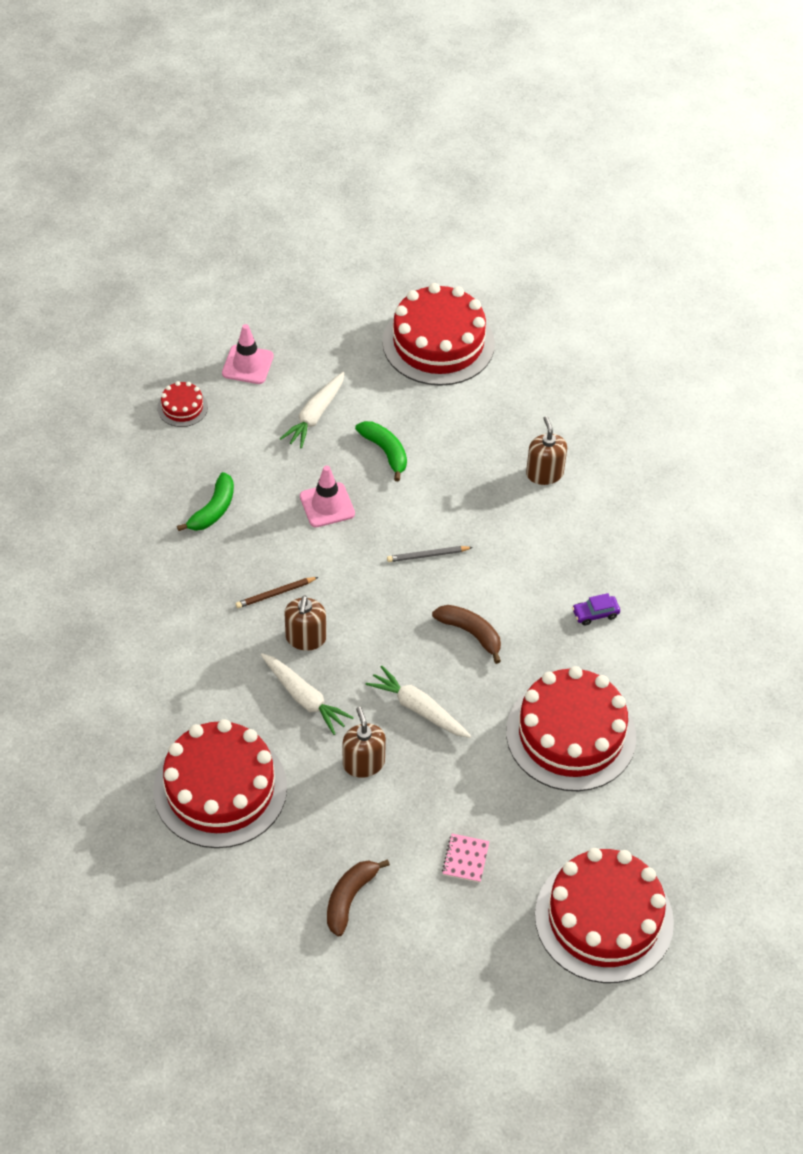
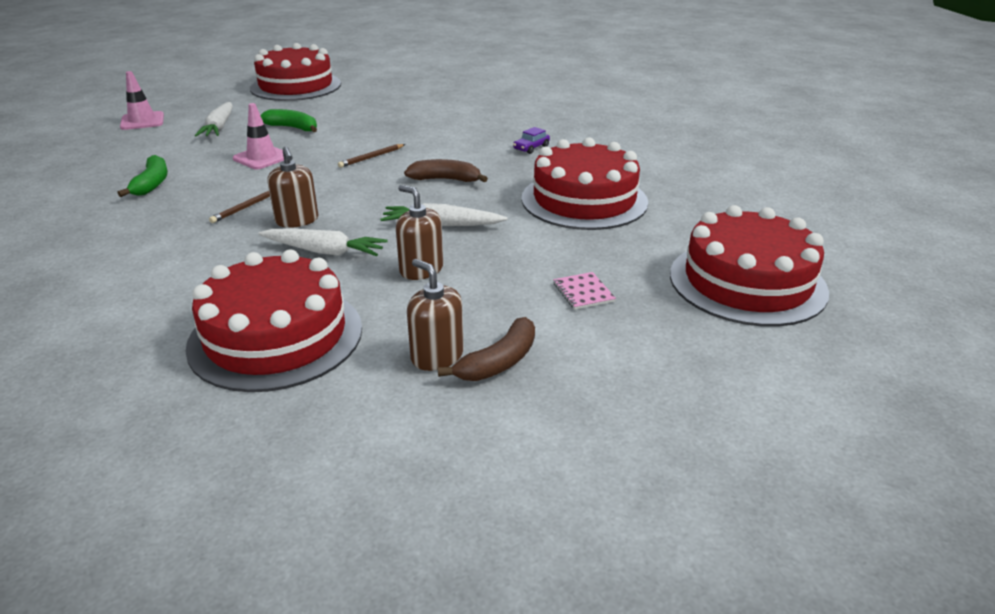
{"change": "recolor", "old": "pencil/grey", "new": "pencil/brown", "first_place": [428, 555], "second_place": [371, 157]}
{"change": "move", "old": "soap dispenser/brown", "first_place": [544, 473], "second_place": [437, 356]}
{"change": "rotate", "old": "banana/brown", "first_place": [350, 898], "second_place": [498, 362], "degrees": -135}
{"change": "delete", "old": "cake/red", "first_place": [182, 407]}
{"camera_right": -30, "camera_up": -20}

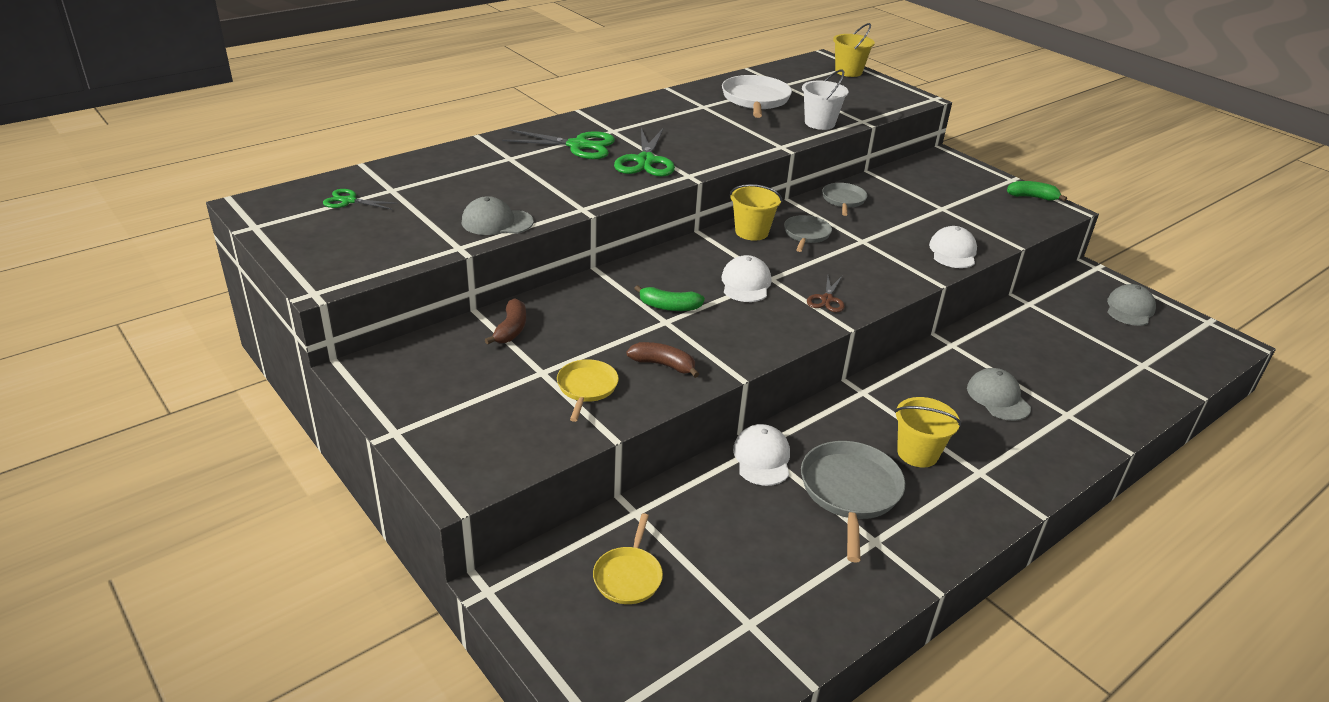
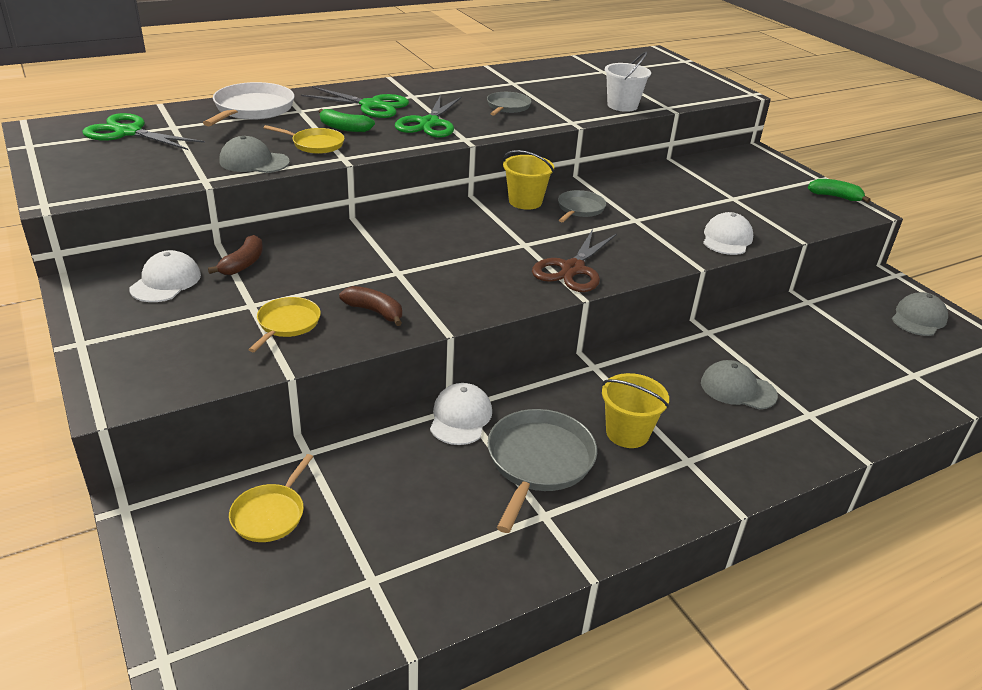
{"change": "resize", "old": "scissors/green", "first_place": [349, 201], "second_place": [128, 132], "factor": 1.76}
{"change": "move", "old": "cap/white", "first_place": [746, 283], "second_place": [166, 282]}
{"change": "move", "old": "pan/white", "first_place": [755, 100], "second_place": [252, 109]}
{"change": "insert", "new": "pan/yellow", "second_place": [315, 144]}
{"change": "move", "old": "banana/green", "first_place": [669, 307], "second_place": [344, 128]}
{"change": "move", "old": "pan/grey", "first_place": [843, 200], "second_place": [507, 107]}
{"change": "resize", "old": "scissors/brown", "first_place": [827, 299], "second_place": [572, 269], "factor": 1.76}
{"change": "rotate", "old": "cap/grey", "first_place": [998, 398], "second_place": [738, 389], "degrees": -60}
{"change": "delete", "old": "bucket/yellow", "first_place": [848, 72]}
{"camera_right": 10, "camera_up": 0}

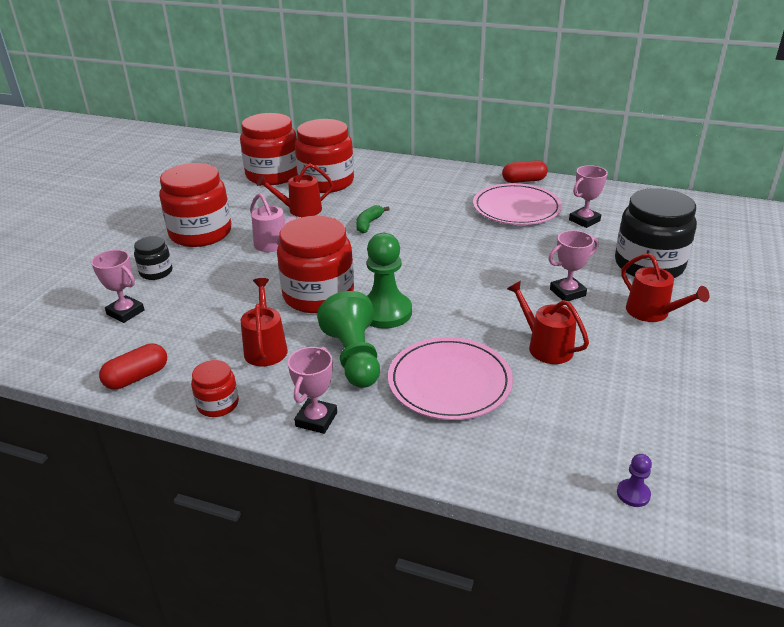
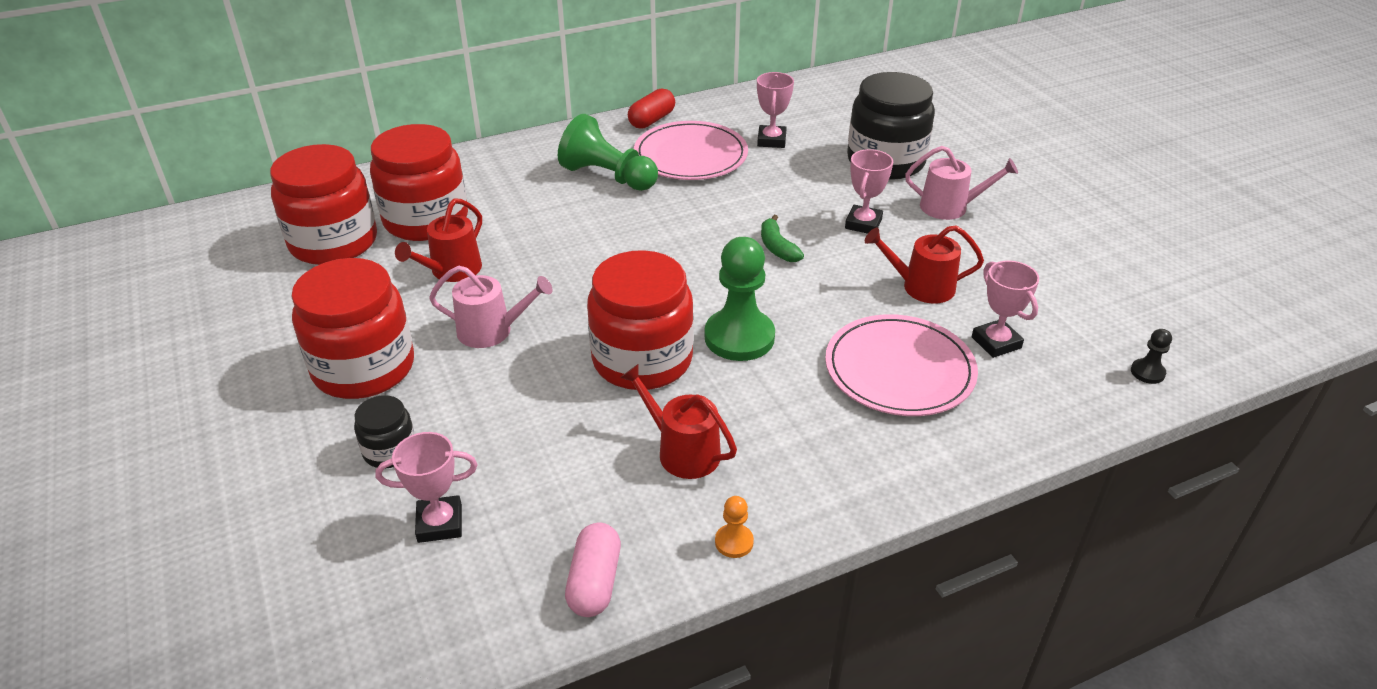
{"change": "move", "old": "pawn/green", "first_place": [354, 357], "second_place": [608, 176]}
{"change": "recolor", "old": "capsule/red", "new": "capsule/pink", "first_place": [137, 377], "second_place": [594, 582]}
{"change": "replace", "old": "jar/red", "new": "pawn/orange", "first_place": [218, 404], "second_place": [734, 542]}
{"change": "move", "old": "banana/green", "first_place": [368, 224], "second_place": [777, 247]}
{"change": "recolor", "old": "watering can/red", "new": "watering can/pink", "first_place": [652, 312], "second_place": [950, 207]}
{"change": "move", "old": "trophy/pink", "first_place": [316, 419], "second_place": [996, 342]}
{"change": "recolor", "old": "pawn/purple", "new": "pawn/black", "first_place": [633, 494], "second_place": [1147, 372]}
{"camera_right": -45, "camera_up": 5}

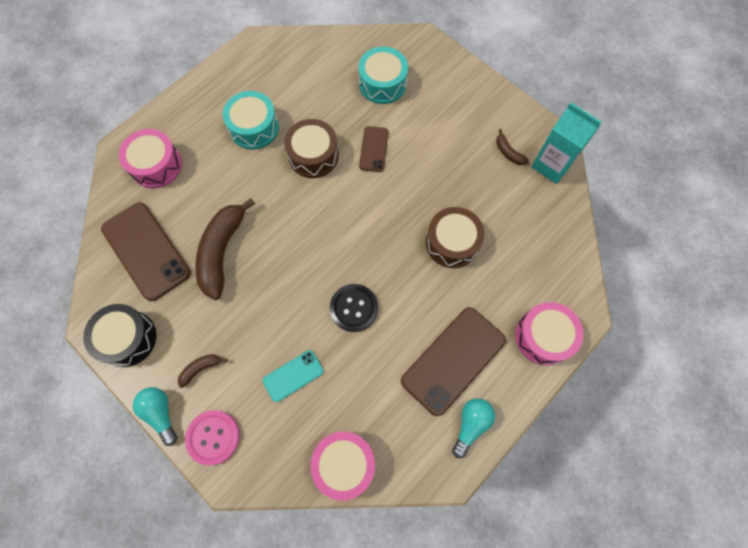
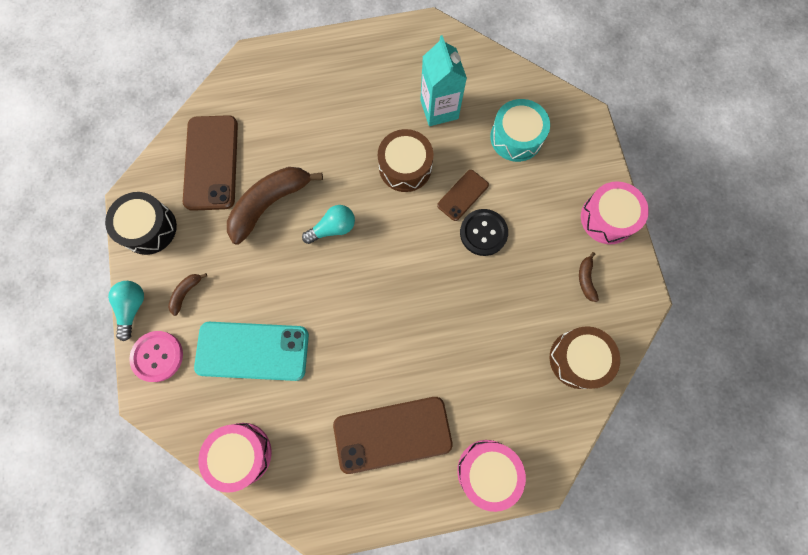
{"change": "rotate", "old": "banana/brown", "first_place": [201, 368], "second_place": [186, 293], "degrees": -60}
{"change": "resize", "old": "phone/turquoise", "first_place": [293, 376], "second_place": [252, 351], "factor": 1.89}
{"change": "move", "old": "light bulb/turquoise", "first_place": [470, 425], "second_place": [333, 228]}
{"change": "move", "old": "carton/turquoise", "first_place": [551, 165], "second_place": [439, 109]}
{"change": "move", "old": "button/black", "first_place": [354, 308], "second_place": [483, 233]}
{"change": "move", "old": "drum/brown", "first_place": [452, 243], "second_place": [578, 359]}
{"change": "move", "old": "drum/pink", "first_place": [156, 165], "second_place": [607, 218]}
{"change": "delete", "old": "drum/turquoise", "first_place": [254, 128]}
{"camera_right": 35, "camera_up": 5}

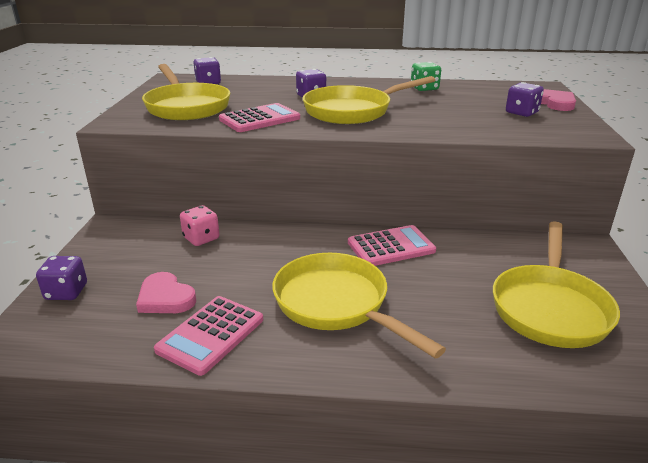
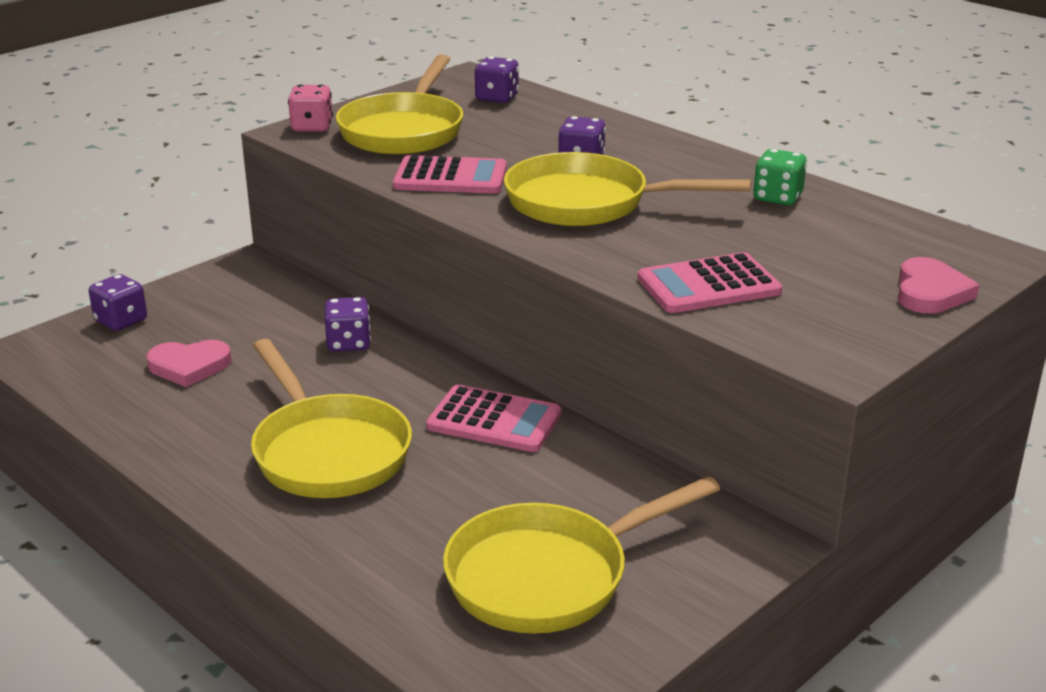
{"change": "rotate", "old": "heart/pink", "first_place": [165, 298], "second_place": [189, 366], "degrees": -90}
{"change": "rotate", "old": "pan/yellow", "first_place": [337, 304], "second_place": [327, 451], "degrees": 150}
{"change": "move", "old": "dice/pink", "first_place": [201, 238], "second_place": [312, 127]}
{"change": "move", "old": "dice/purple", "first_place": [521, 113], "second_place": [348, 343]}
{"change": "move", "old": "calculator/pink", "first_place": [211, 334], "second_place": [709, 285]}
{"camera_right": 40, "camera_up": 0}

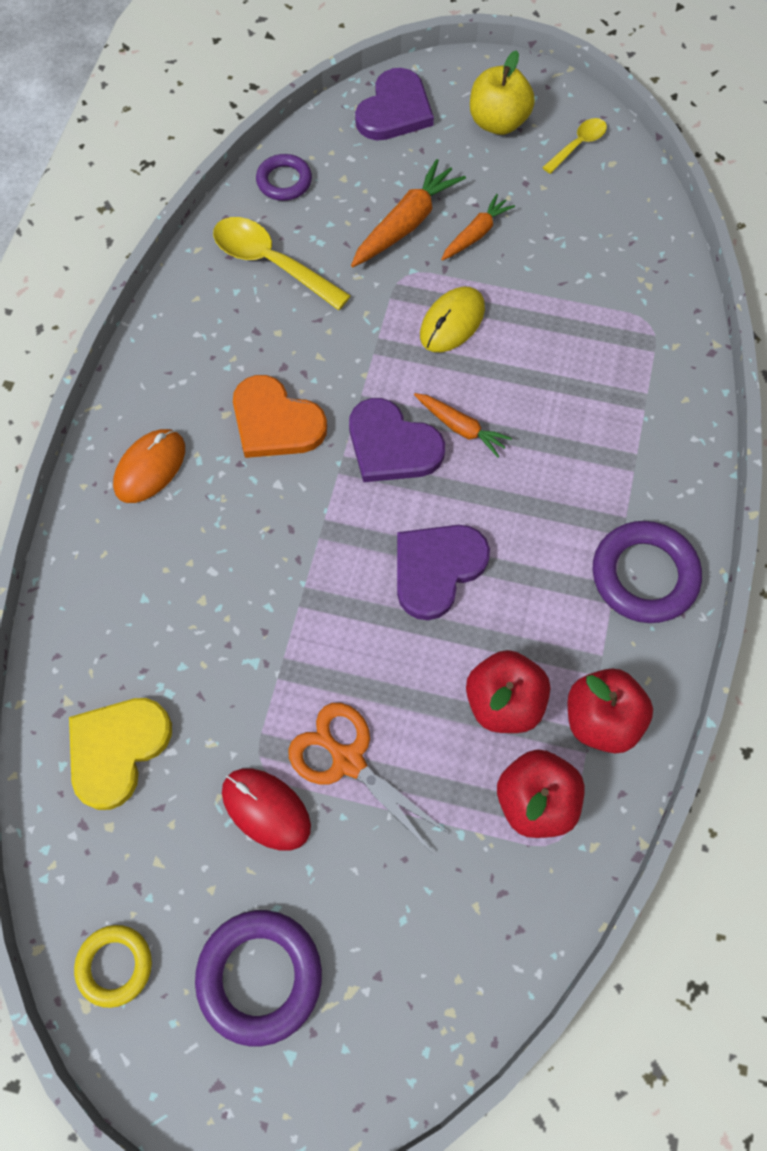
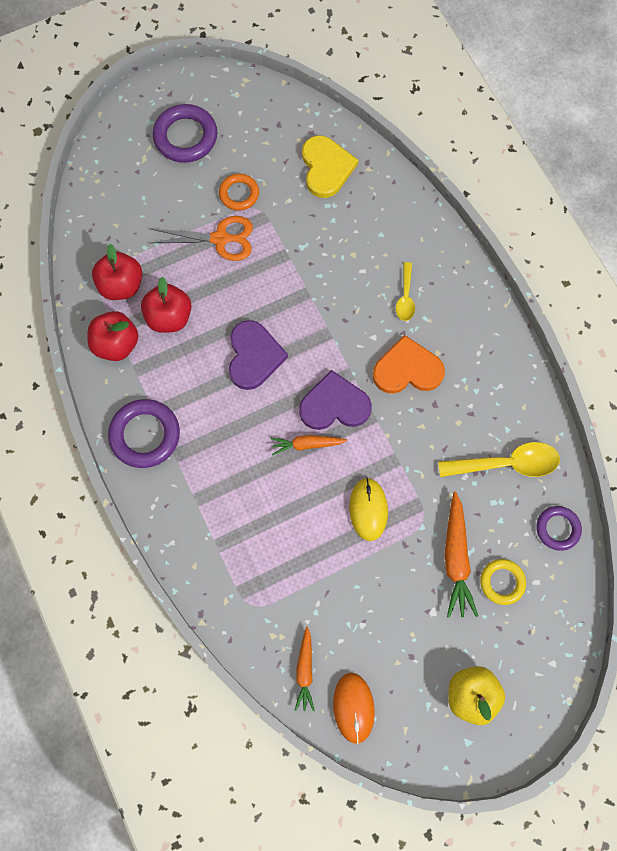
{"change": "replace", "old": "mouse/red", "new": "ring/orange", "first_place": [266, 809], "second_place": [239, 194]}
{"change": "move", "old": "carrot/orange", "first_place": [476, 234], "second_place": [305, 671]}
{"change": "move", "old": "mouse/orange", "first_place": [150, 467], "second_place": [353, 707]}
{"change": "move", "old": "spoon/yellow", "first_place": [578, 145], "second_place": [405, 297]}
{"change": "move", "old": "ring/yellow", "first_place": [115, 965], "second_place": [502, 582]}
{"change": "delete", "old": "heart/purple", "first_place": [394, 110]}
{"camera_right": 140, "camera_up": 5}

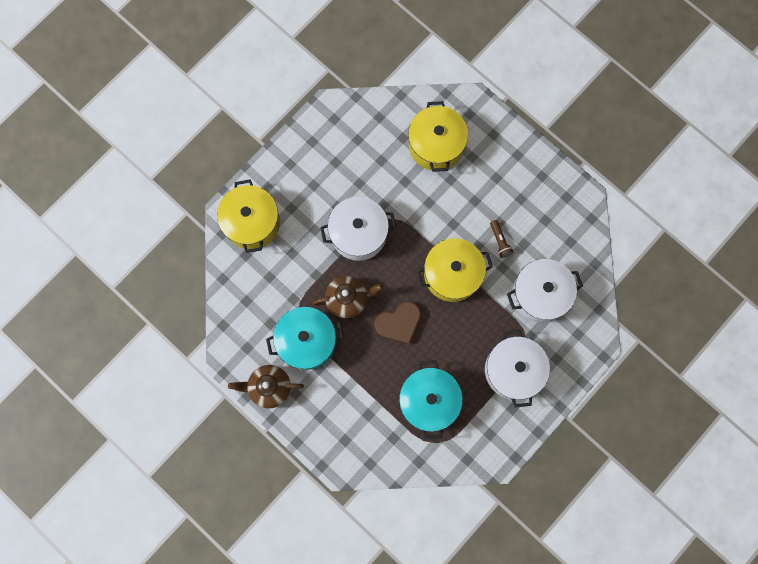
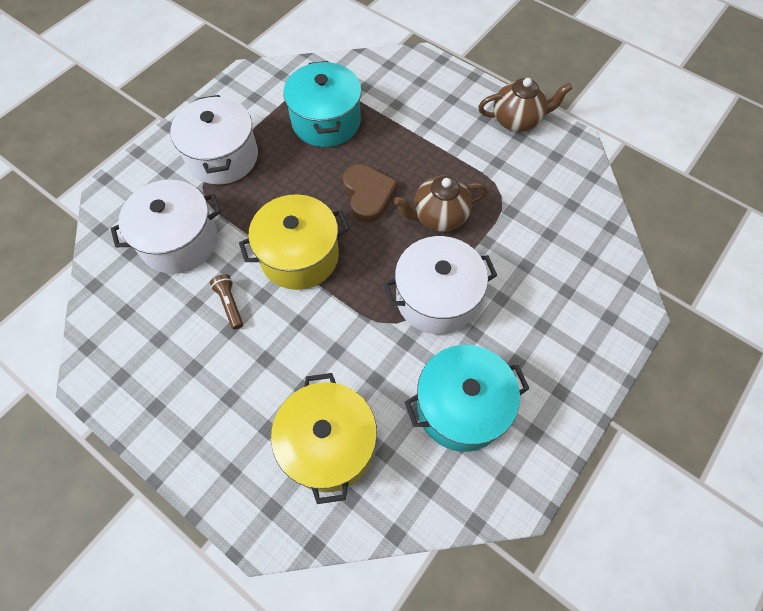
{"change": "rotate", "old": "heart/brown", "first_place": [399, 323], "second_place": [368, 195], "degrees": 105}
{"change": "move", "old": "pot/turquoise", "first_place": [307, 341], "second_place": [461, 407]}
{"change": "delete", "old": "pot/yellow", "first_place": [252, 222]}
{"camera_right": 175, "camera_up": -15}

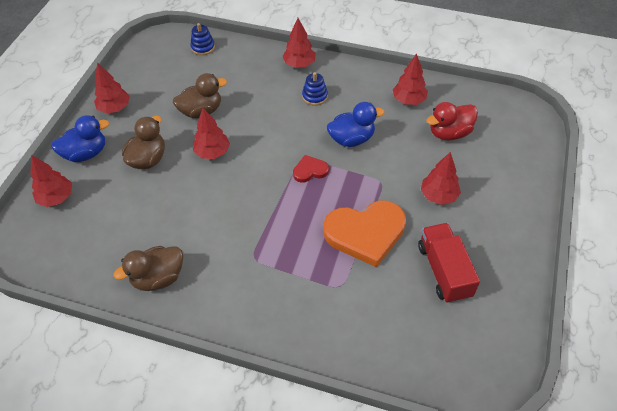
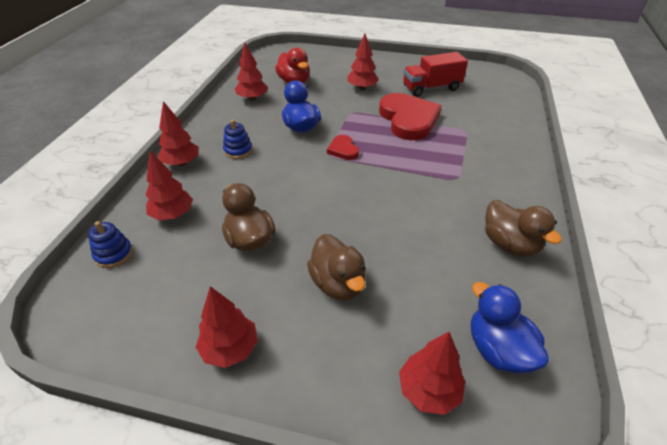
{"change": "move", "old": "tree/red", "first_place": [212, 152], "second_place": [173, 215]}
{"change": "rotate", "old": "duck/brown", "first_place": [148, 159], "second_place": [338, 283], "degrees": -135}
{"change": "recolor", "old": "heart/orange", "new": "heart/red", "first_place": [365, 233], "second_place": [408, 119]}
{"change": "move", "old": "duck/blue", "first_place": [86, 153], "second_place": [498, 349]}
{"camera_right": -95, "camera_up": -10}

